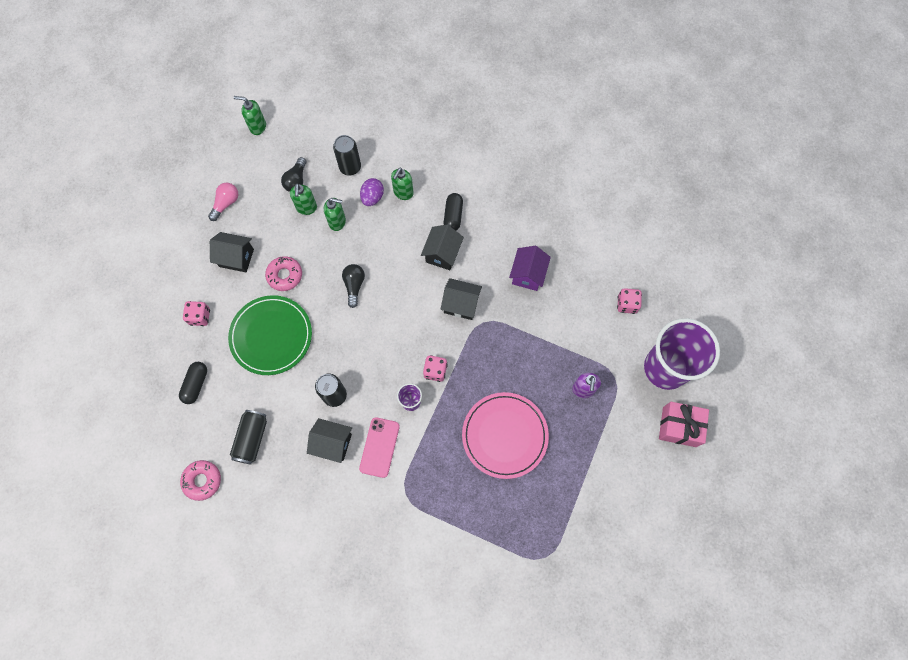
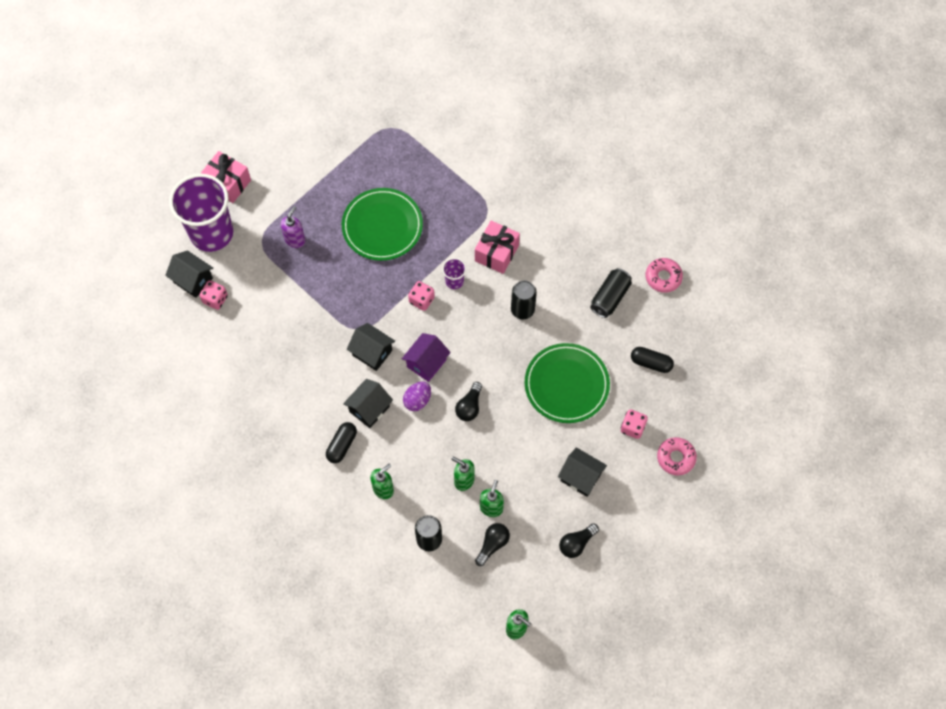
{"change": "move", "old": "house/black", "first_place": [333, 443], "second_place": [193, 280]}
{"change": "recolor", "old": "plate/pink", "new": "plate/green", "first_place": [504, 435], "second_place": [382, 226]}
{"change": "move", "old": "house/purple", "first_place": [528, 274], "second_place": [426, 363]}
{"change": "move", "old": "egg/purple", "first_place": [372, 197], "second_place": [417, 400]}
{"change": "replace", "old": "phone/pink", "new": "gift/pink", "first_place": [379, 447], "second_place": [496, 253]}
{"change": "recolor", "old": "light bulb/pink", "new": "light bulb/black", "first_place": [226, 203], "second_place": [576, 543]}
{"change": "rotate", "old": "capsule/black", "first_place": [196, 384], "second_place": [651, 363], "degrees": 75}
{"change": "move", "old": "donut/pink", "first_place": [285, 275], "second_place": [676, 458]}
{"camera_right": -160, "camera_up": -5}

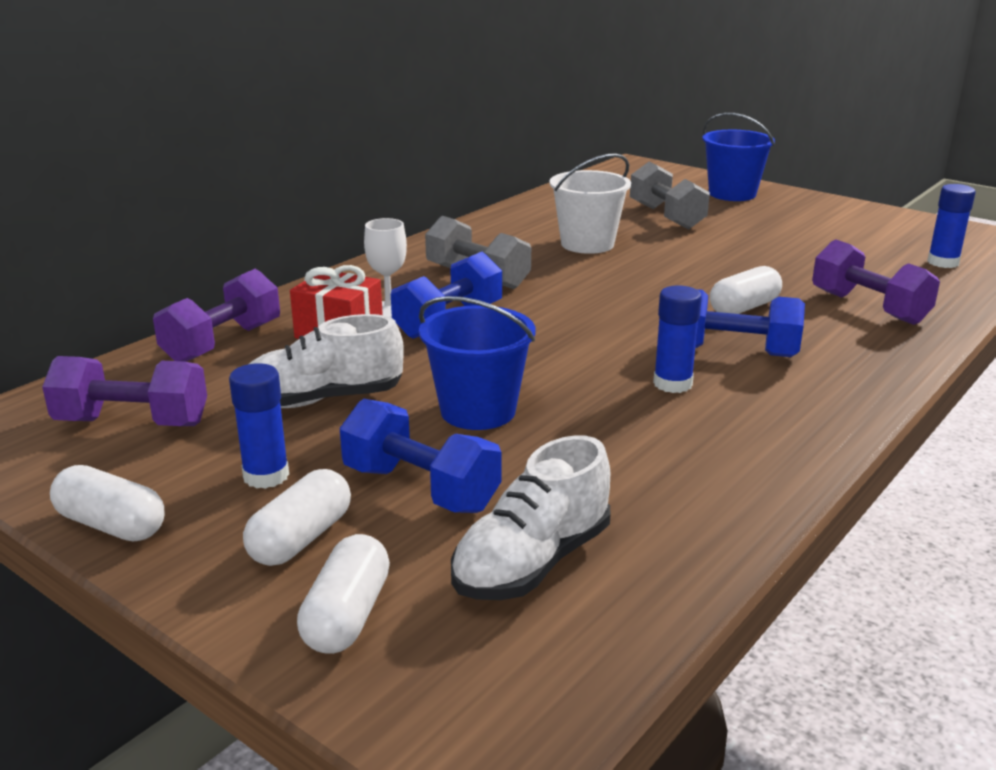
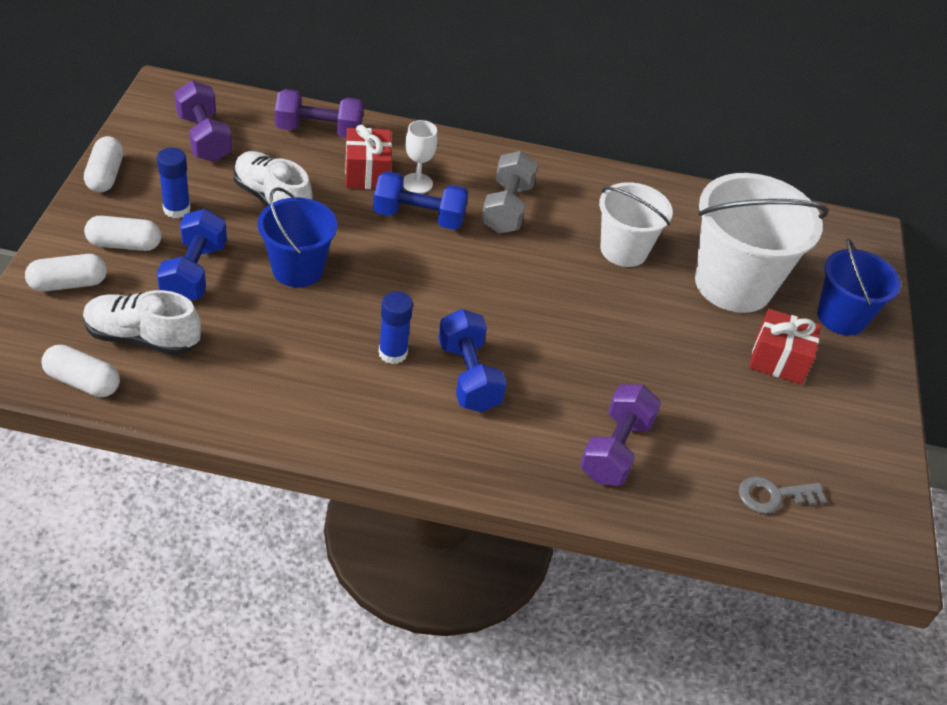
{"change": "move", "old": "capsule/white", "first_place": [744, 308], "second_place": [83, 382]}
{"change": "replace", "old": "dumbbell/grey", "new": "bucket/white", "first_place": [666, 217], "second_place": [733, 284]}
{"change": "replace", "old": "glue stick/blue", "new": "key/grey", "first_place": [943, 262], "second_place": [773, 496]}
{"change": "insert", "new": "gift/red", "second_place": [778, 360]}
{"camera_right": 55, "camera_up": 20}

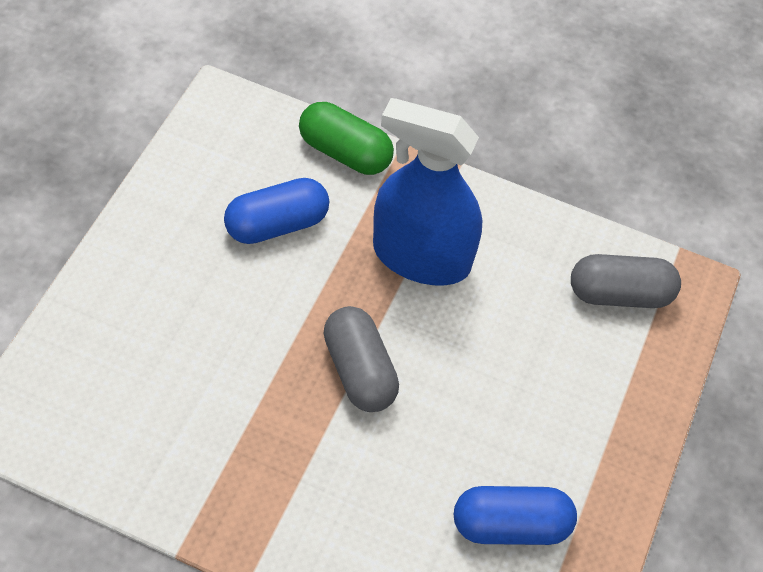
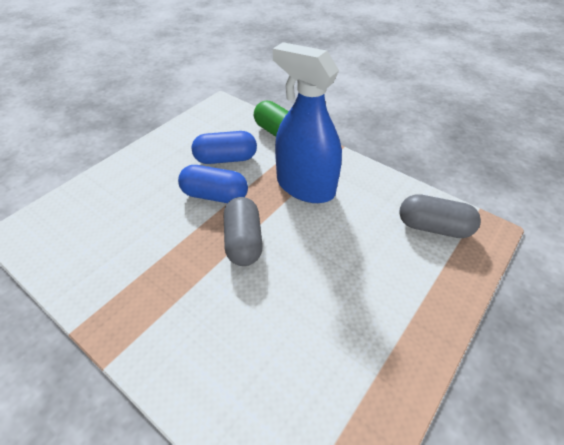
{"change": "move", "old": "capsule/blue", "first_place": [510, 525], "second_place": [215, 195]}
{"camera_right": 20, "camera_up": -10}

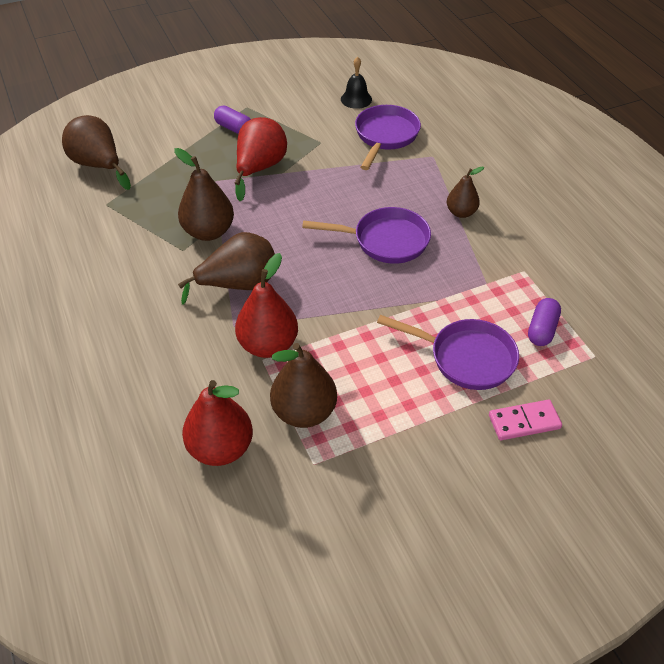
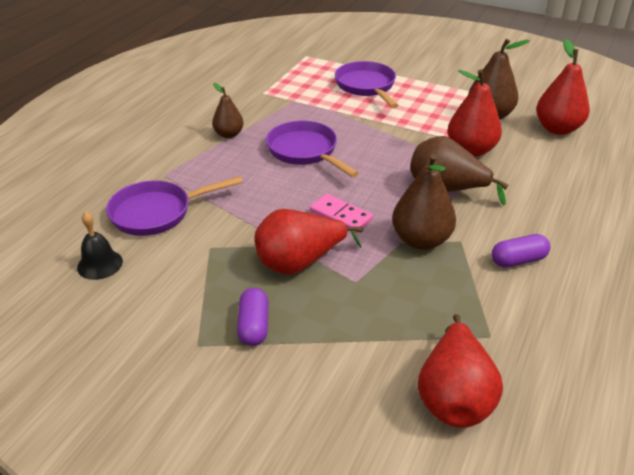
{"change": "move", "old": "domino/pink", "first_place": [524, 422], "second_place": [341, 215]}
{"change": "recolor", "old": "pear/brown", "new": "pear/red", "first_place": [98, 165], "second_place": [454, 396]}
{"change": "move", "old": "capsule/purple", "first_place": [542, 329], "second_place": [518, 260]}
{"camera_right": -130, "camera_up": -10}

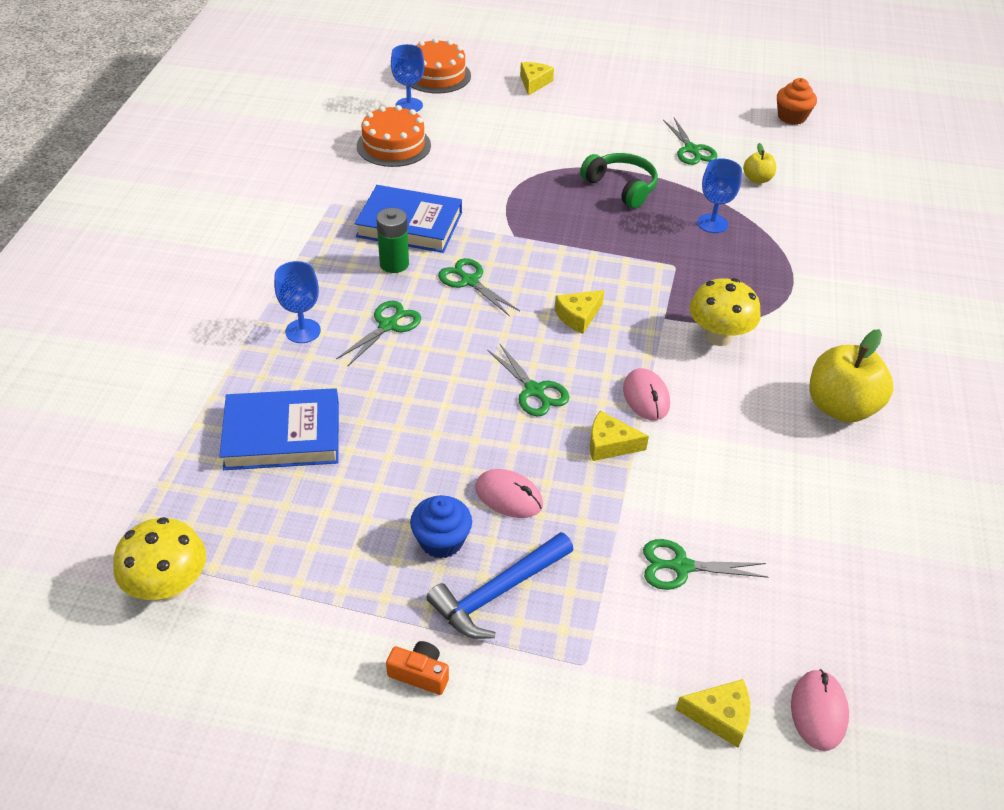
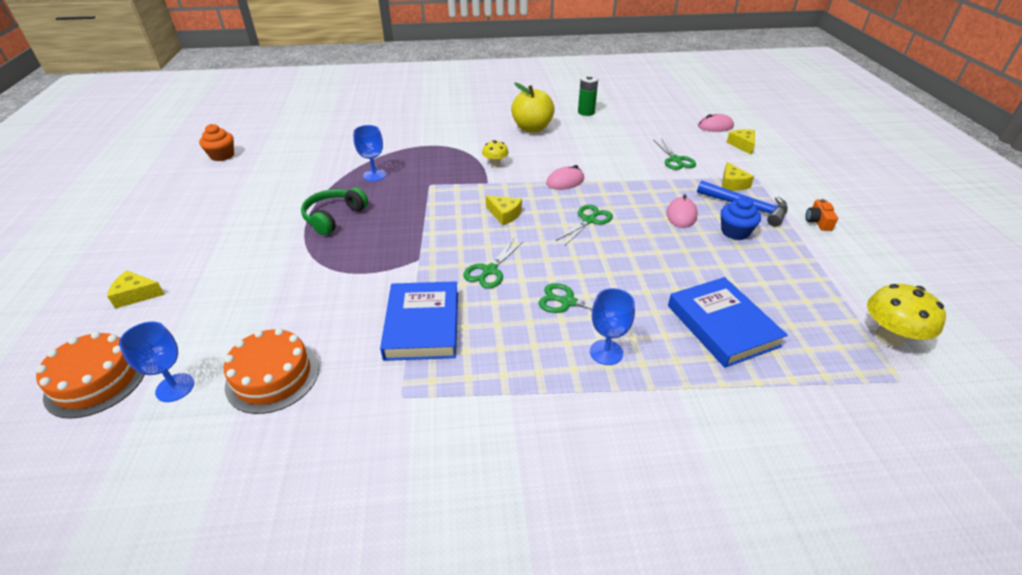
{"change": "resize", "old": "mushroom/yellow", "first_place": [718, 336], "second_place": [495, 164], "factor": 0.59}
{"change": "move", "old": "battery/green", "first_place": [394, 264], "second_place": [586, 112]}
{"change": "move", "old": "cheese/yellow", "first_place": [609, 444], "second_place": [732, 184]}
{"change": "delete", "old": "scissors/green", "first_place": [691, 150]}
{"change": "delete", "old": "apple/yellow", "first_place": [757, 179]}
{"camera_right": -105, "camera_up": -5}

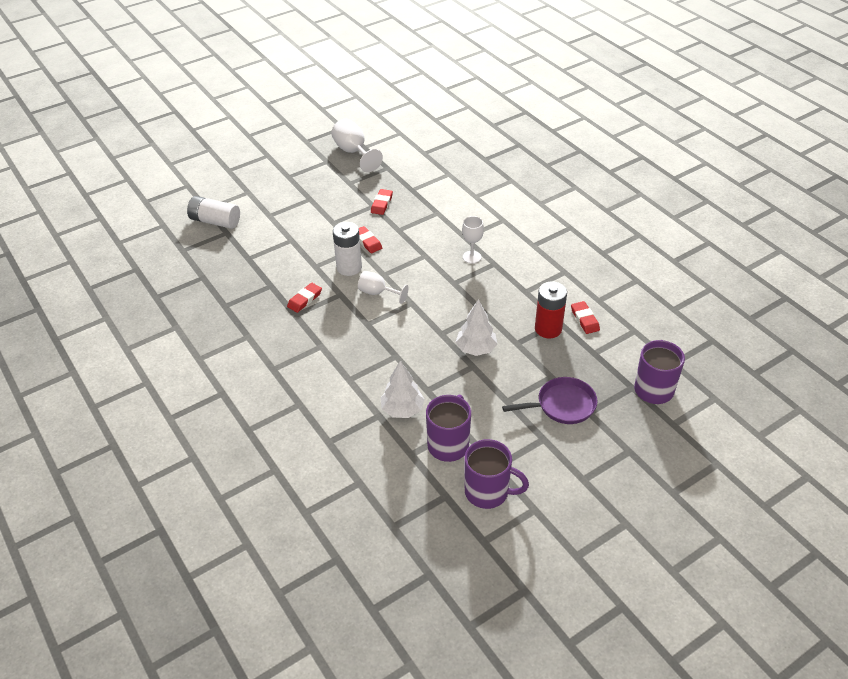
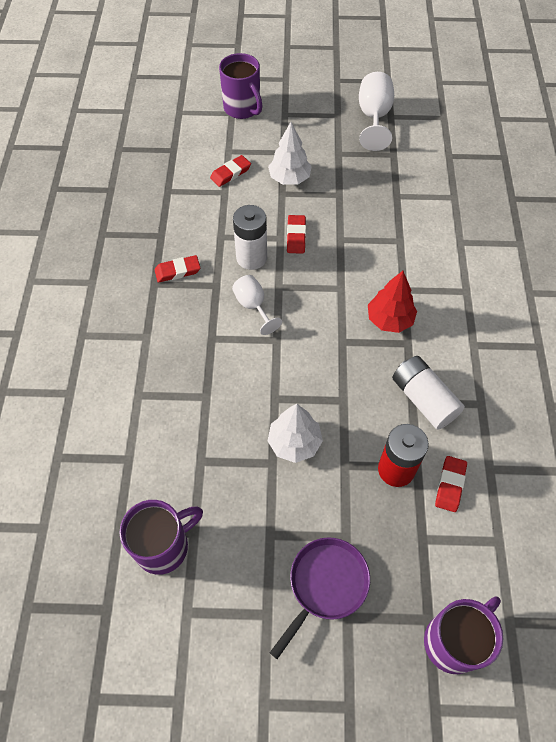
{"change": "move", "old": "eraser/red", "first_place": [382, 204], "second_place": [230, 173]}
{"change": "move", "old": "mug/purple", "first_place": [488, 492], "second_place": [242, 108]}
{"change": "move", "old": "tree/white", "first_place": [402, 409], "second_place": [289, 178]}
{"change": "rotate", "old": "pan/purple", "first_place": [562, 405], "second_place": [325, 585], "degrees": -75}
{"change": "replace", "old": "goblet/white", "new": "tree/red", "first_place": [472, 257], "second_place": [389, 319]}
{"change": "move", "old": "battery/white", "first_place": [215, 221], "second_place": [423, 399]}
{"camera_right": 35, "camera_up": 15}

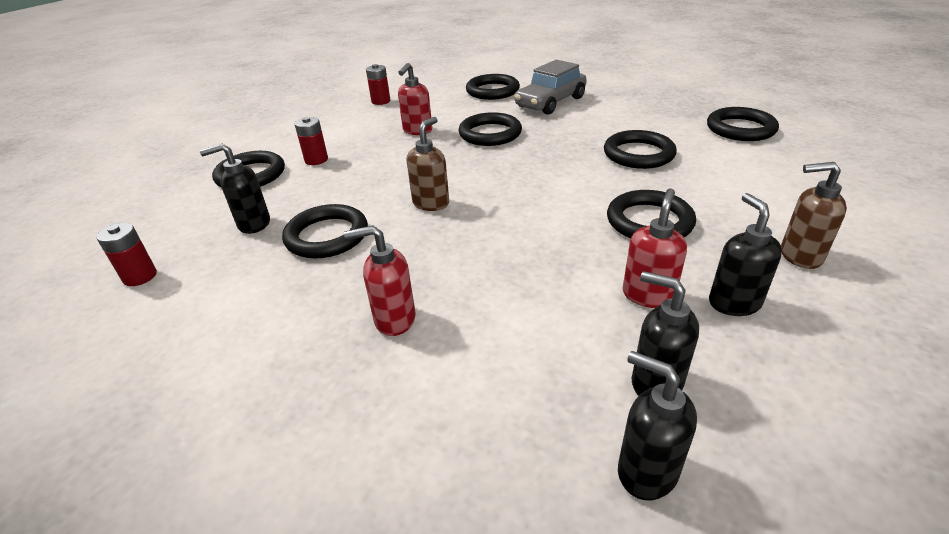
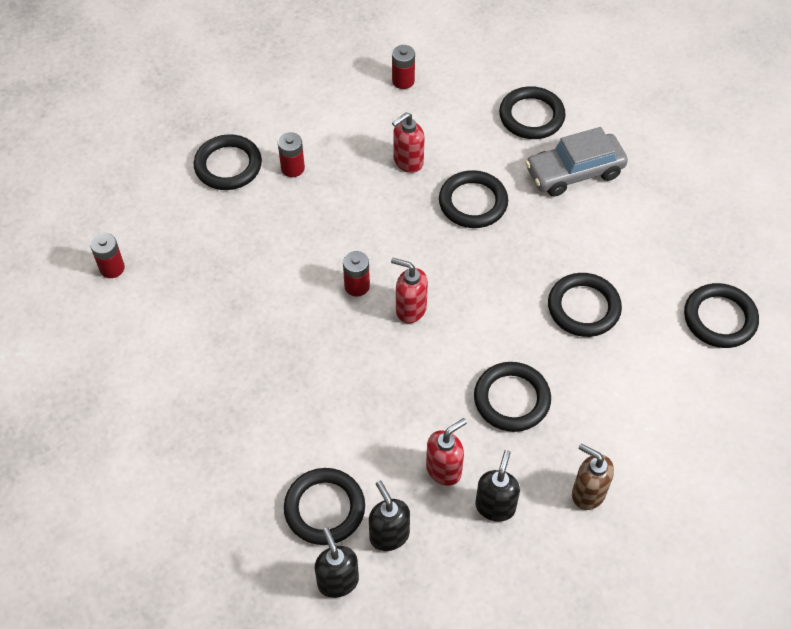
{"change": "move", "old": "ring/black", "first_place": [327, 236], "second_place": [324, 508]}
{"change": "replace", "old": "soap dispenser/brown", "new": "battery/red", "first_place": [431, 203], "second_place": [357, 286]}
{"change": "move", "old": "soap dispenser/red", "first_place": [394, 319], "second_place": [410, 309]}
{"change": "delete", "old": "soap dispenser/black", "first_place": [253, 224]}
{"camera_right": 25, "camera_up": 20}

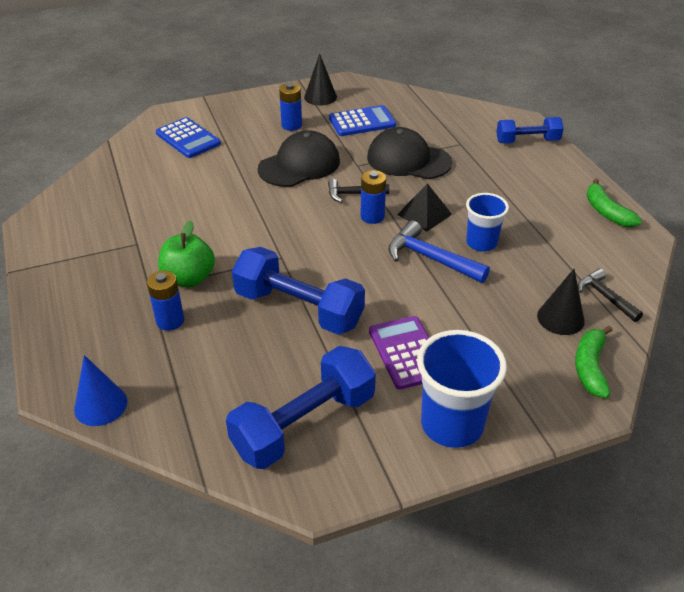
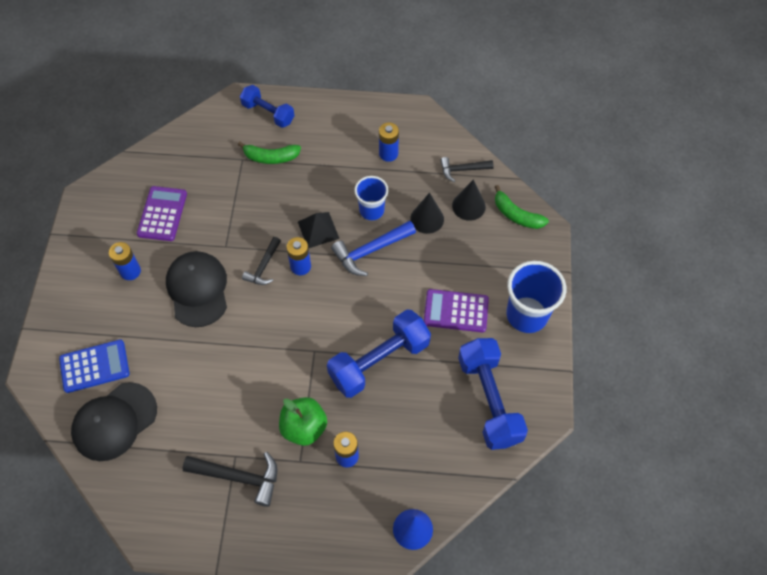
{"change": "move", "old": "cap/black", "first_place": [408, 160], "second_place": [114, 421]}
{"change": "recolor", "old": "calculator/blue", "new": "calculator/purple", "first_place": [362, 122], "second_place": [162, 214]}
{"change": "insert", "new": "hammer/black", "second_place": [239, 477]}
{"change": "move", "old": "banana/green", "first_place": [606, 212], "second_place": [271, 157]}
{"change": "rotate", "old": "dumbbell/blue", "first_place": [527, 141], "second_place": [268, 113], "degrees": -75}
{"change": "insert", "new": "battery/blue", "second_place": [388, 154]}
{"change": "move", "old": "cone/black", "first_place": [320, 97], "second_place": [427, 219]}
{"camera_right": -65, "camera_up": 20}

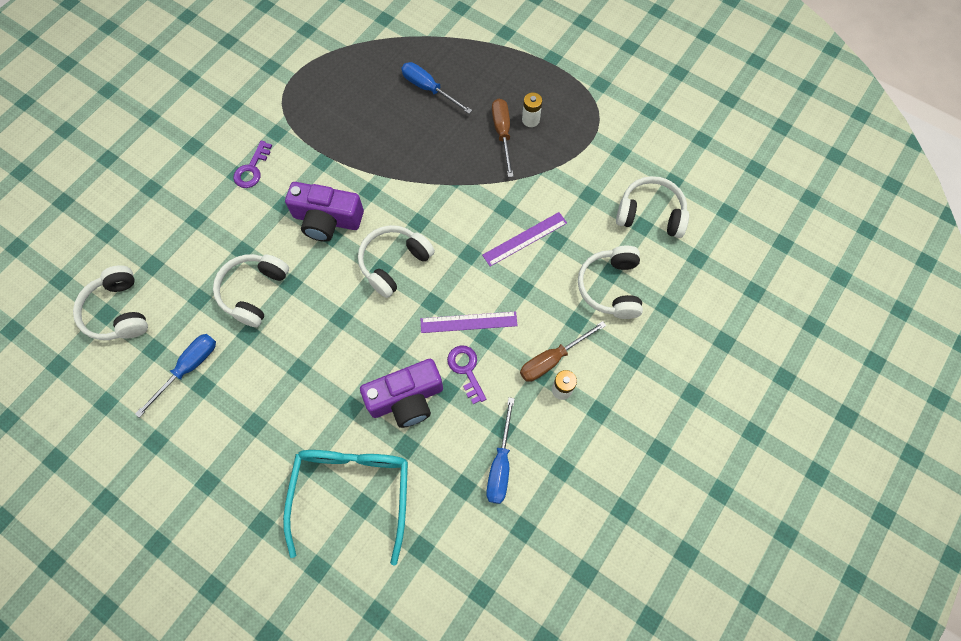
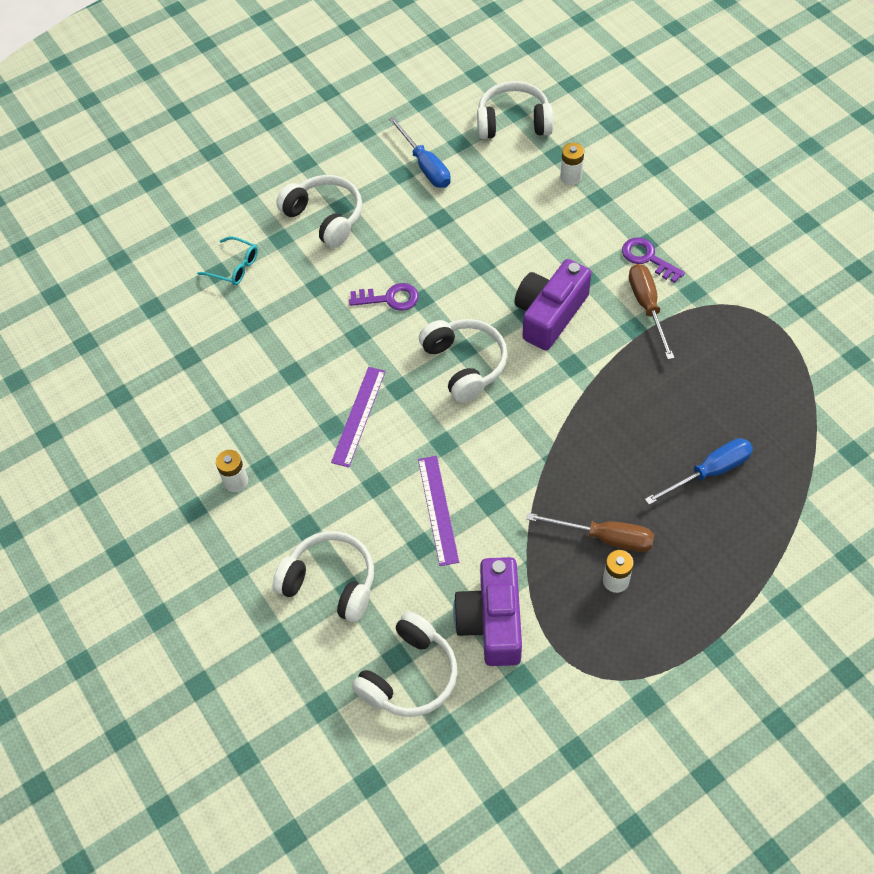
{"change": "resize", "old": "glasses/turquoise", "first_place": [352, 492], "second_place": [234, 267], "factor": 0.44}
{"change": "move", "old": "headphones/white", "first_place": [254, 292], "second_place": [325, 217]}
{"change": "move", "old": "key/purple", "first_place": [466, 369], "second_place": [390, 298]}
{"change": "move", "old": "camera/purple", "first_place": [406, 399], "second_place": [492, 621]}
{"change": "insert", "new": "battery/white", "second_place": [571, 177]}
{"change": "move", "old": "screwdriver/brown", "first_place": [552, 359], "second_place": [647, 307]}
{"change": "delete", "old": "screwdriver/blue", "first_place": [500, 464]}
{"camera_right": 115, "camera_up": -10}

